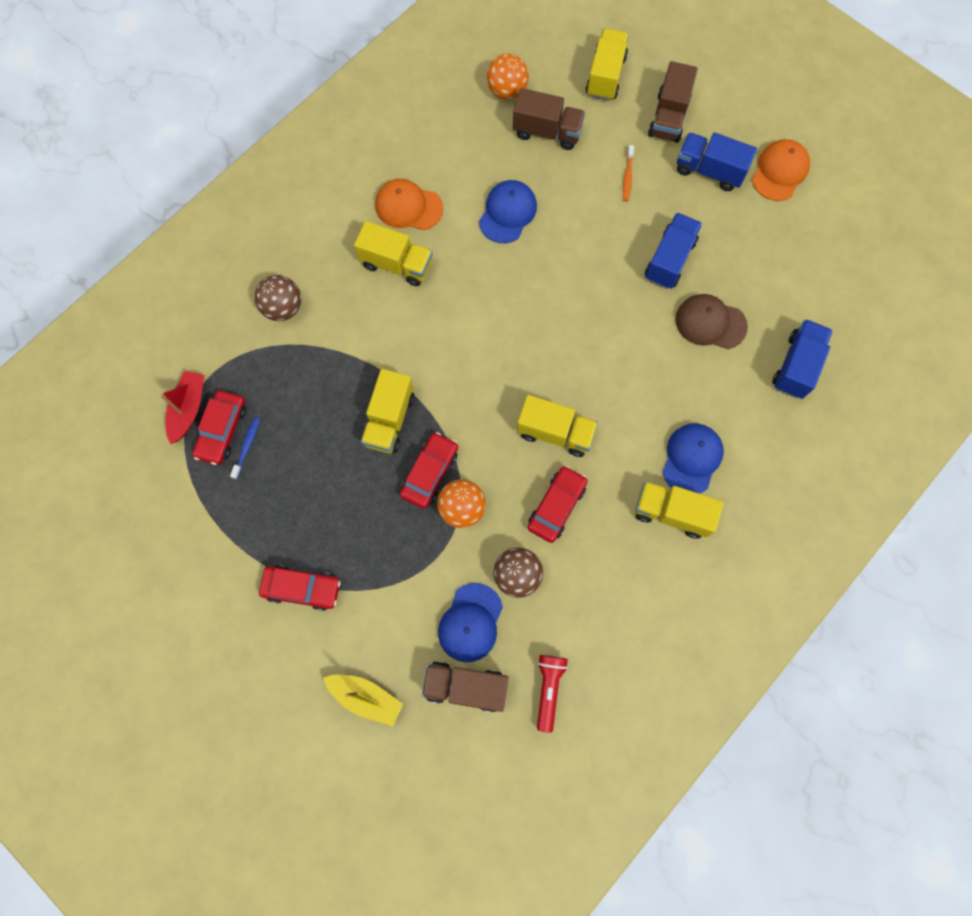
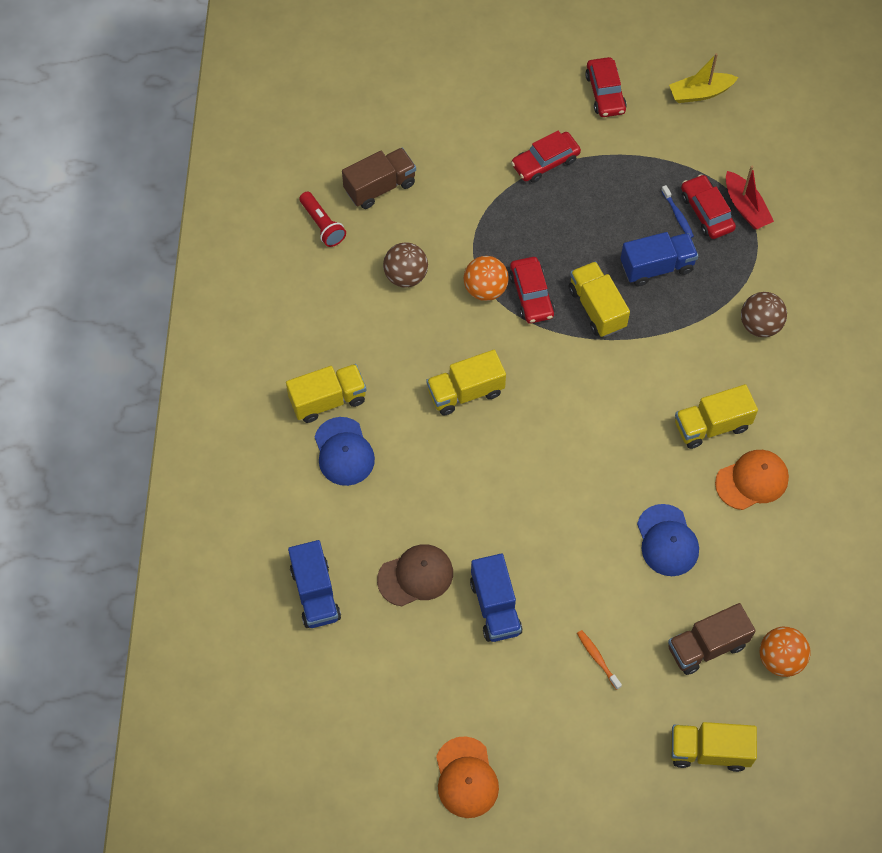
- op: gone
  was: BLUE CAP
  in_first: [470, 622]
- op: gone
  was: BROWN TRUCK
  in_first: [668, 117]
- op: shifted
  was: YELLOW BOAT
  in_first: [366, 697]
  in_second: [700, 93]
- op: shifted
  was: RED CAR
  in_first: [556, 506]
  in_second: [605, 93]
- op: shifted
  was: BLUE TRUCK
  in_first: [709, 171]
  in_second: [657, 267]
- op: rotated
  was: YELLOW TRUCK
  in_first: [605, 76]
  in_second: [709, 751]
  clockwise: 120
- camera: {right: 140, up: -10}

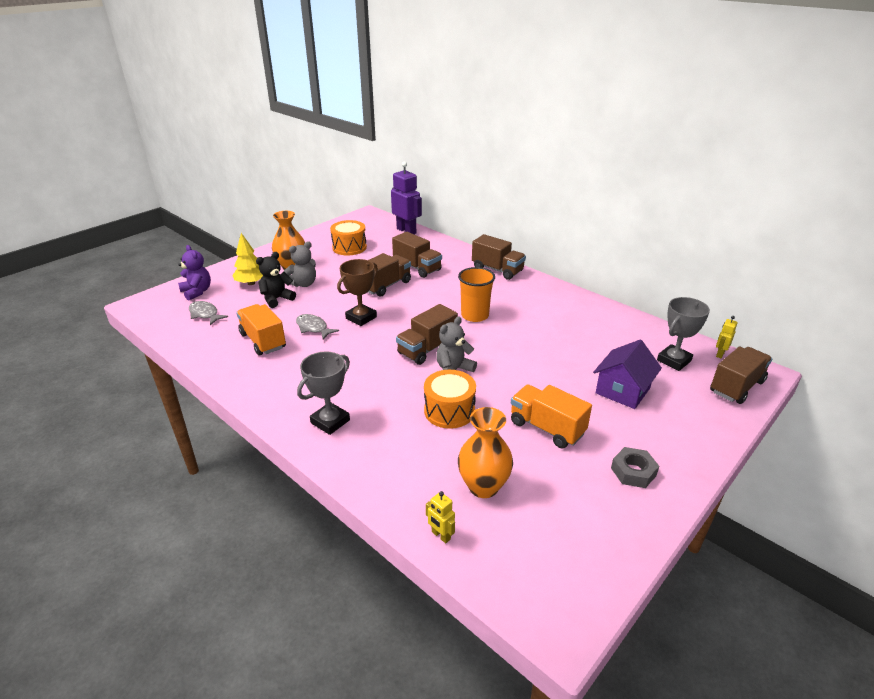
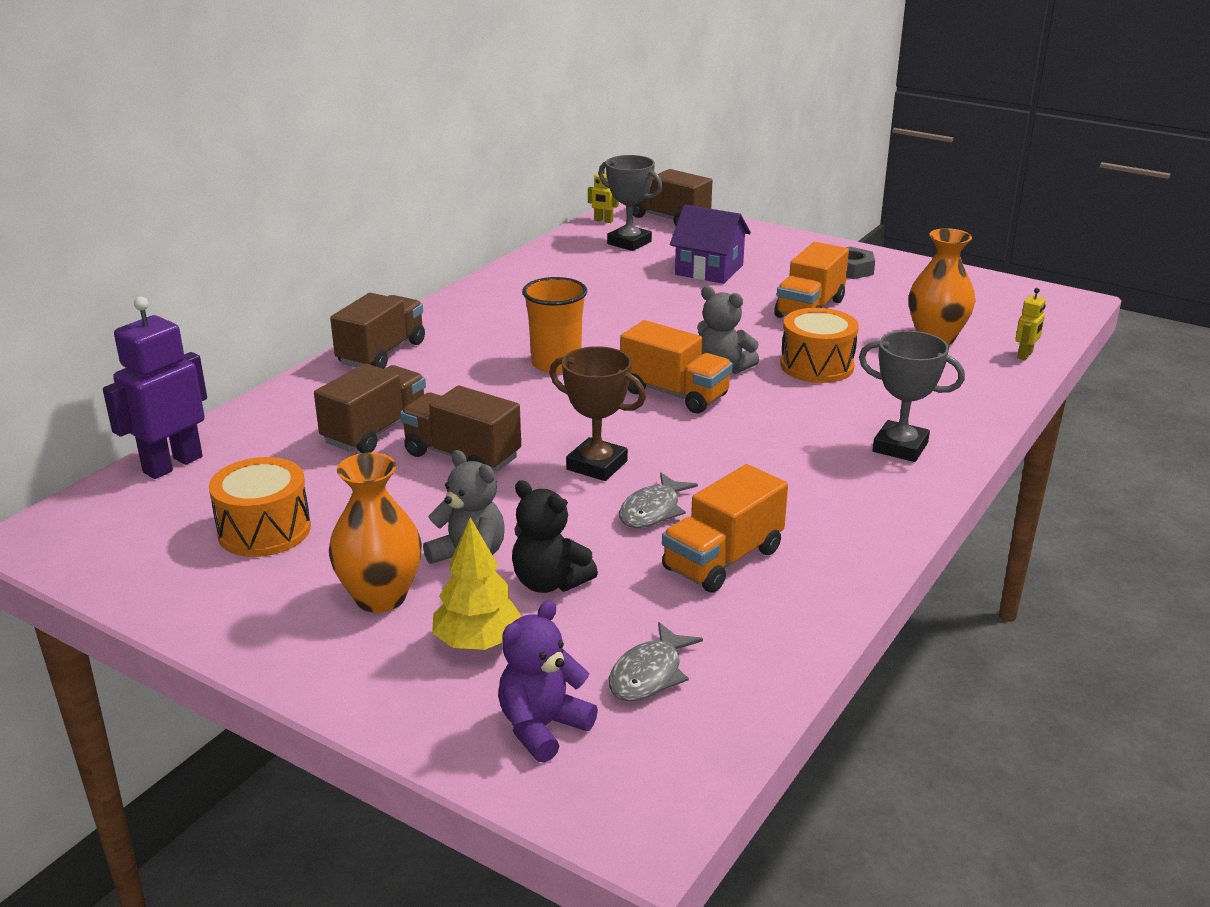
- op: repainted
  was: BROWN TRUCK
  now: ORANGE TRUCK
  in_first: [427, 349]
  in_second: [674, 394]
- camera: {right: -100, up: -5}

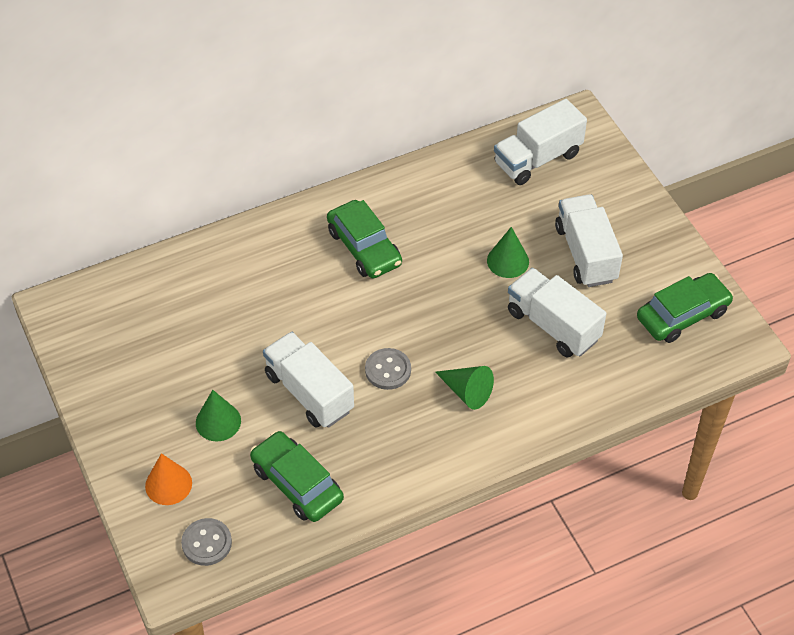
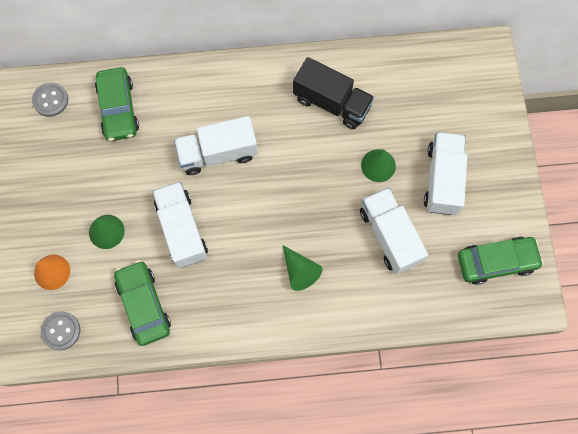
- op: new
  now: BLACK TRUCK
  in_second: [332, 102]
- op: shifted
  was: GREEN CAR
  in_first: [364, 247]
  in_second: [118, 109]
- op: shifted
  was: GREY BUTTON
  in_first: [388, 370]
  in_second: [50, 100]
- op: shifted
  was: WHITE TRUCK
  in_first: [537, 159]
  in_second: [218, 153]
- camera: {right: 20, up: 20}

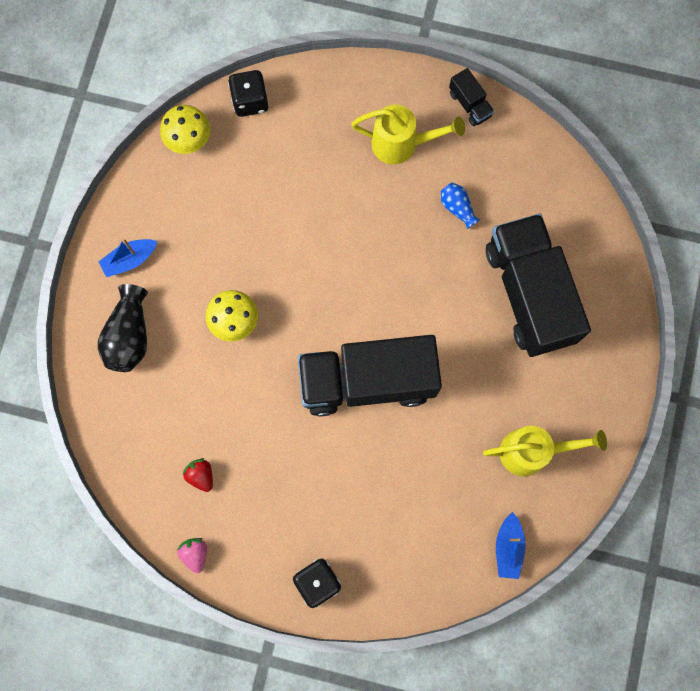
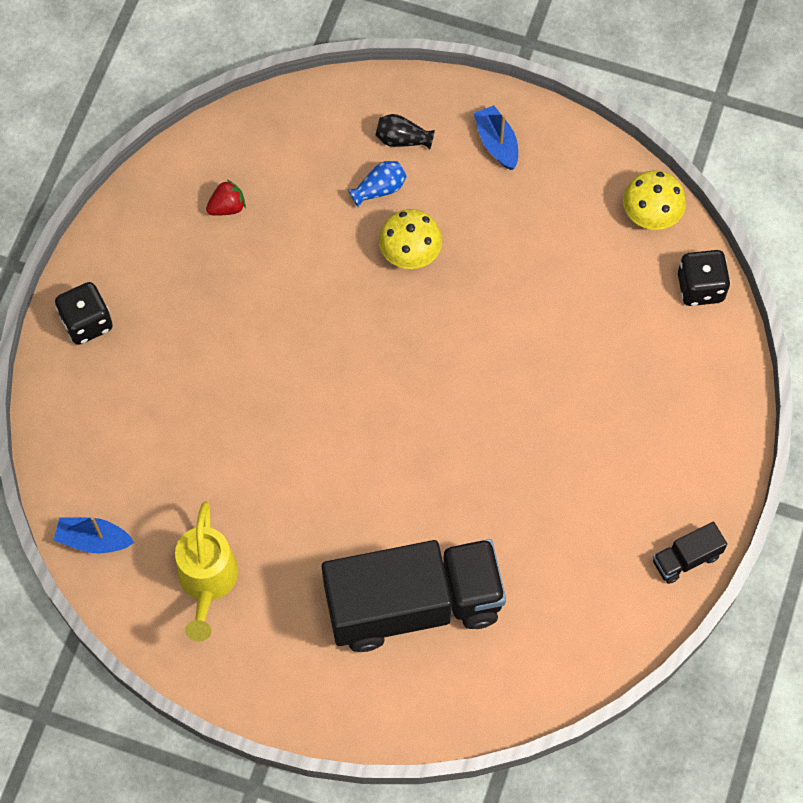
- op: gone
  was: PINK STRAWBERRY
  in_first: [195, 553]
- op: gone
  was: BLACK TRUCK
  in_first: [367, 381]
- op: gone
  was: YELLOW WATERING CAN
  in_first: [401, 144]
- op: shifted
  was: BLUE VASE
  in_first: [457, 208]
  in_second: [379, 189]
- op: scaled
  was: BLACK VASE
  in_first: [130, 336]
  in_second: [402, 139]
  ratio: 0.58
- camera: {right: 95, up: -10}

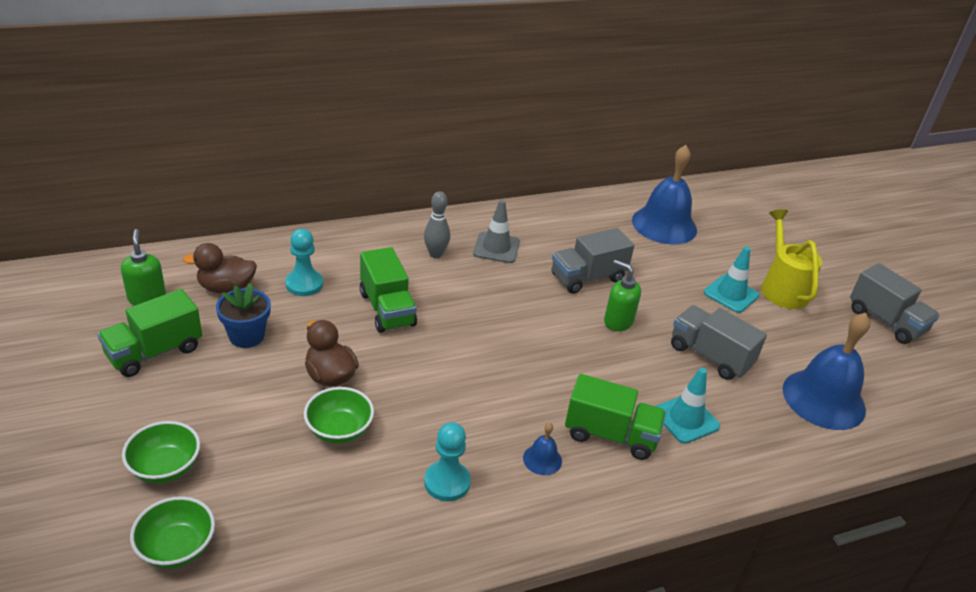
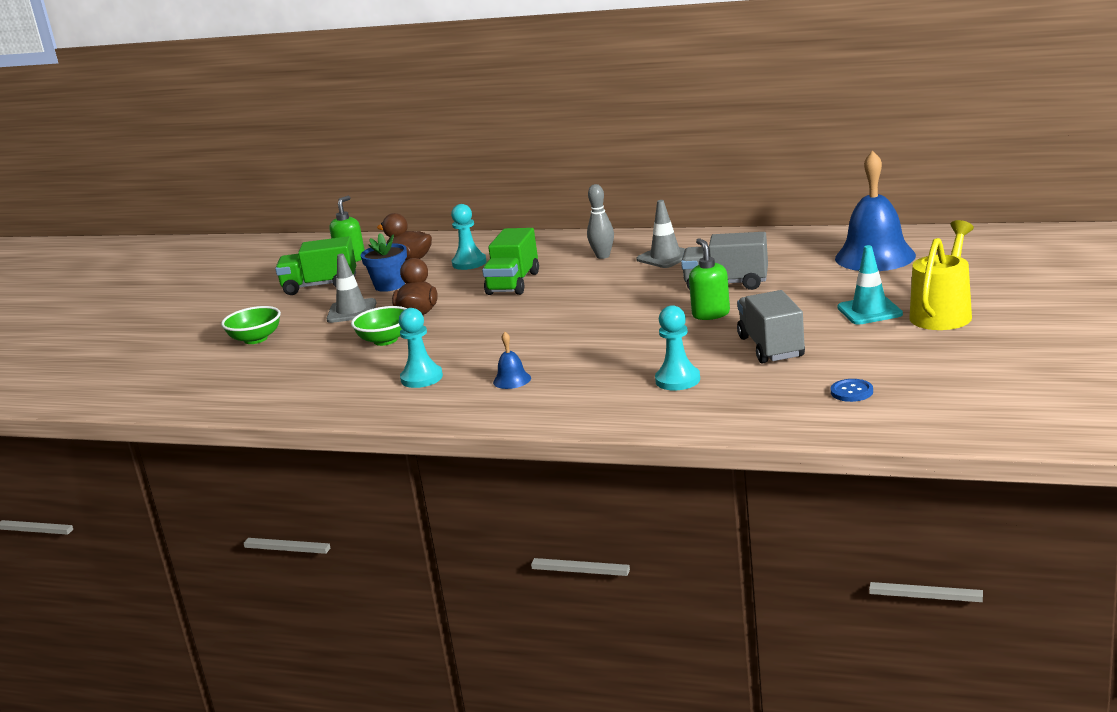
- op: gone
  was: GREEN BOWL
  in_first: [177, 548]
- op: gone
  was: GREEN TRUCK
  in_first: [610, 435]
- op: gone
  was: GREY TRUCK
  in_first: [885, 321]
- op: new
  now: GREY TRAFFIC CONE
  in_second: [352, 311]
- op: swapped
  was: TURQUOISE TRAFFIC CONE
  now: TURQUOISE PAWN
  in_first: [686, 419]
  in_second: [677, 380]
- op: swapped
  was: BLUE BELL
  now: BLUE BUTTON
  in_first: [823, 399]
  in_second: [851, 392]
- camera: {right: 45, up: -15}

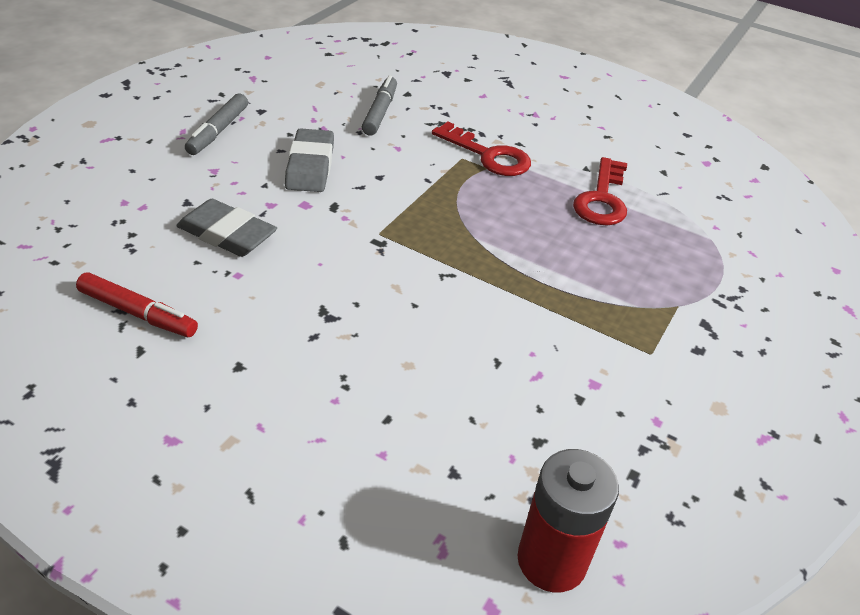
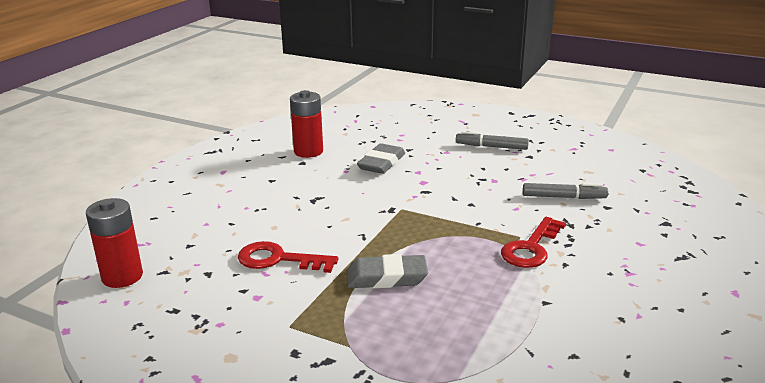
- op: shifted
  was: GREY ERASER
  in_first: [310, 166]
  in_second: [386, 277]
- op: shifted
  was: RED KEY
  in_first: [602, 199]
  in_second: [279, 259]
- op: swapped
  was: RED MARKER
  now: RED BATTERY
  in_first: [138, 313]
  in_second: [308, 151]
- camera: {right: 90, up: -15}

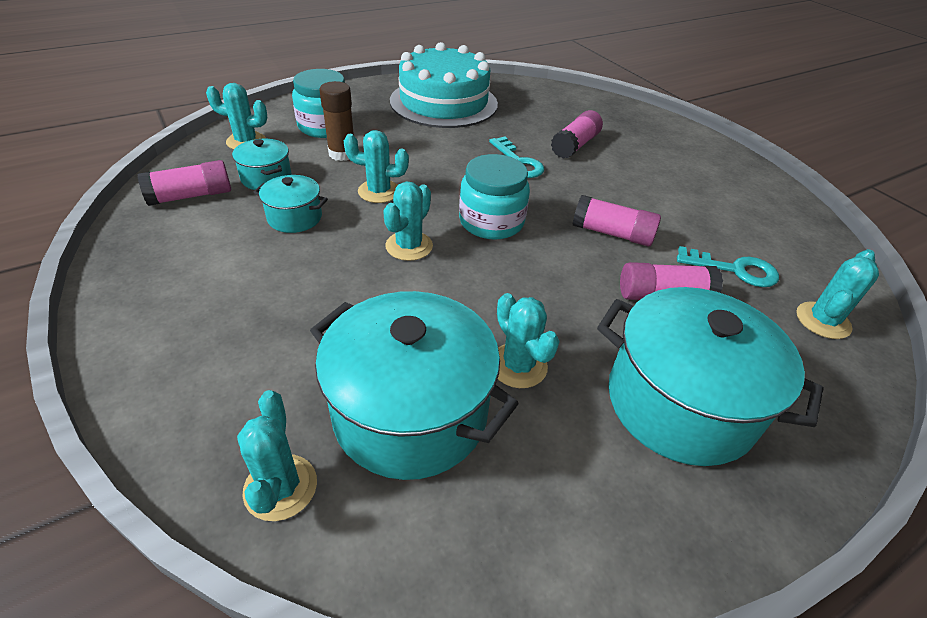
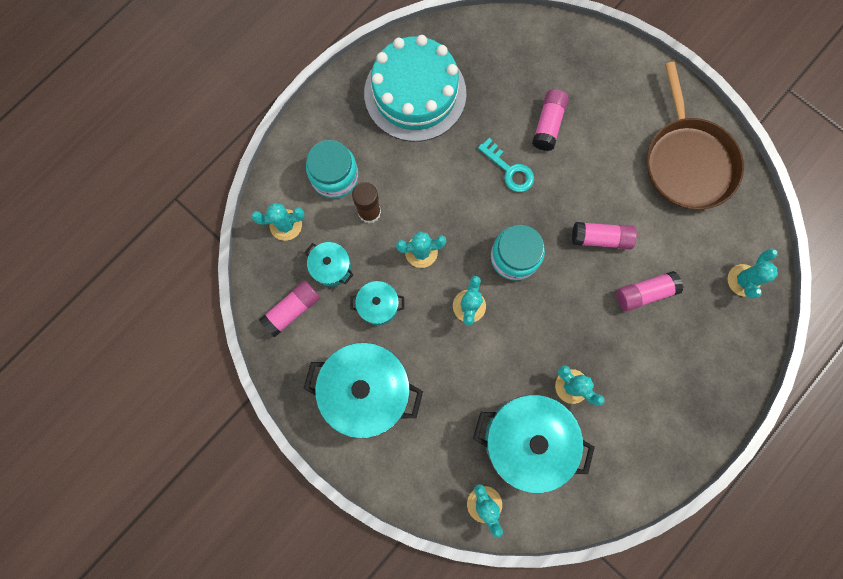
- op: gone
  was: TURQUOISE KEY
  in_first: [734, 270]
- op: new
  now: BROWN PAN
  in_second: [687, 162]
- op: shifted
  was: TURQUOISE POT
  in_first: [679, 403]
  in_second: [367, 390]
- camera: {right: -15, up: 35}

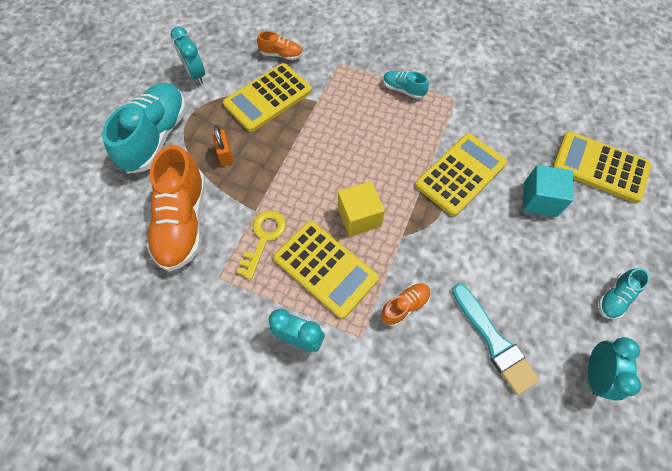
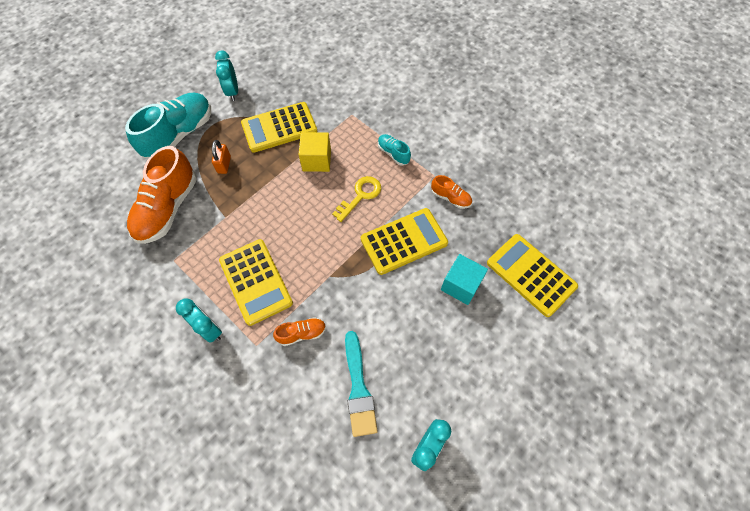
- op: gone
  was: TURQUOISE SHOE
  in_first: [614, 297]
- op: shifted
  was: YELLOW KEY
  in_first: [264, 238]
  in_second: [360, 196]
- op: shifted
  was: ORANGE SHOE
  in_first: [281, 55]
  in_second: [450, 198]
- op: shifted
  was: YELLOW CUBE
  in_first: [359, 217]
  in_second: [317, 160]
- camera: {right: 20, up: 0}

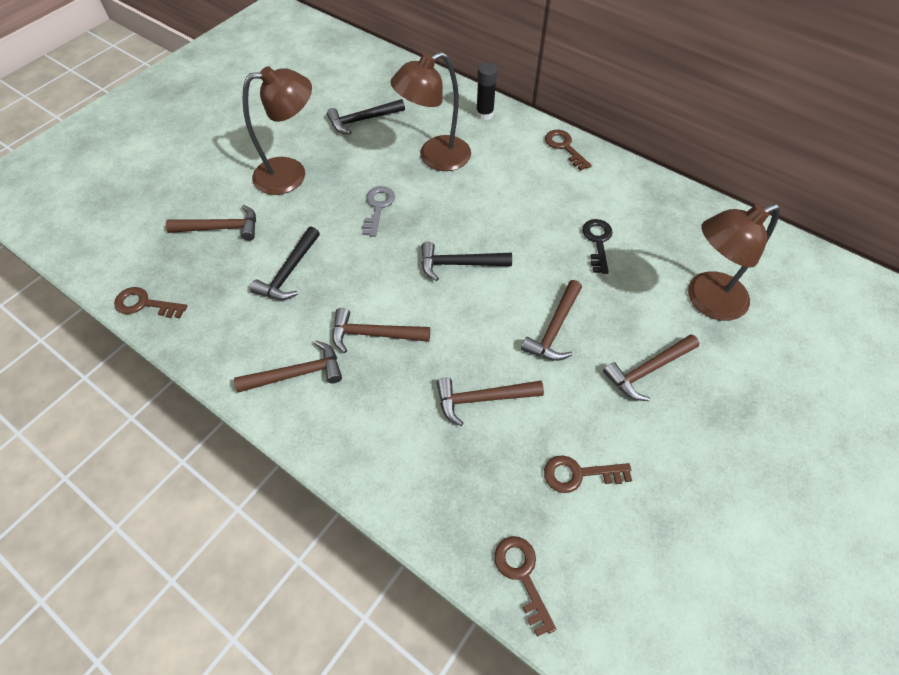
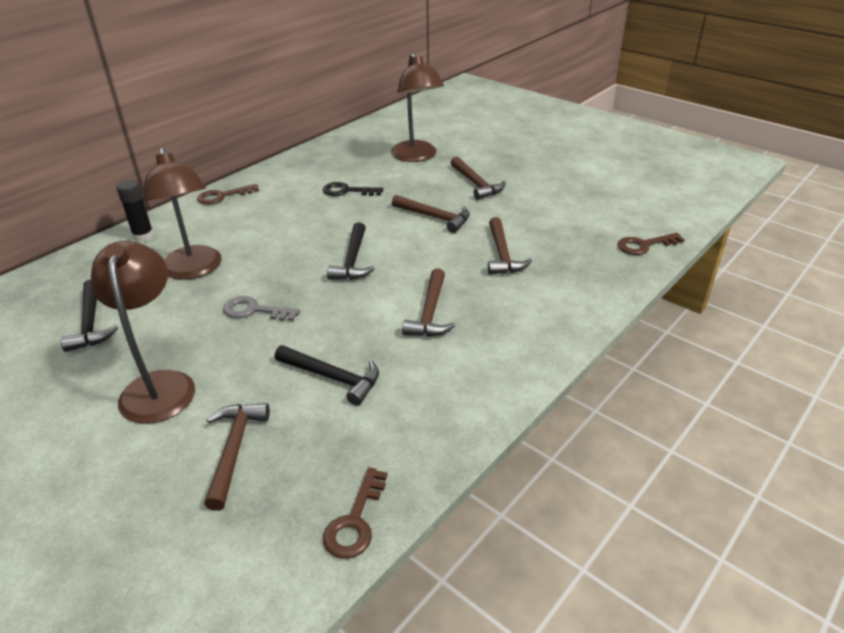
- op: gone
  was: BROWN HAMMER
  in_first: [296, 374]
- op: gone
  was: BROWN KEY
  in_first: [578, 474]
- camera: {right: -85, up: -20}

